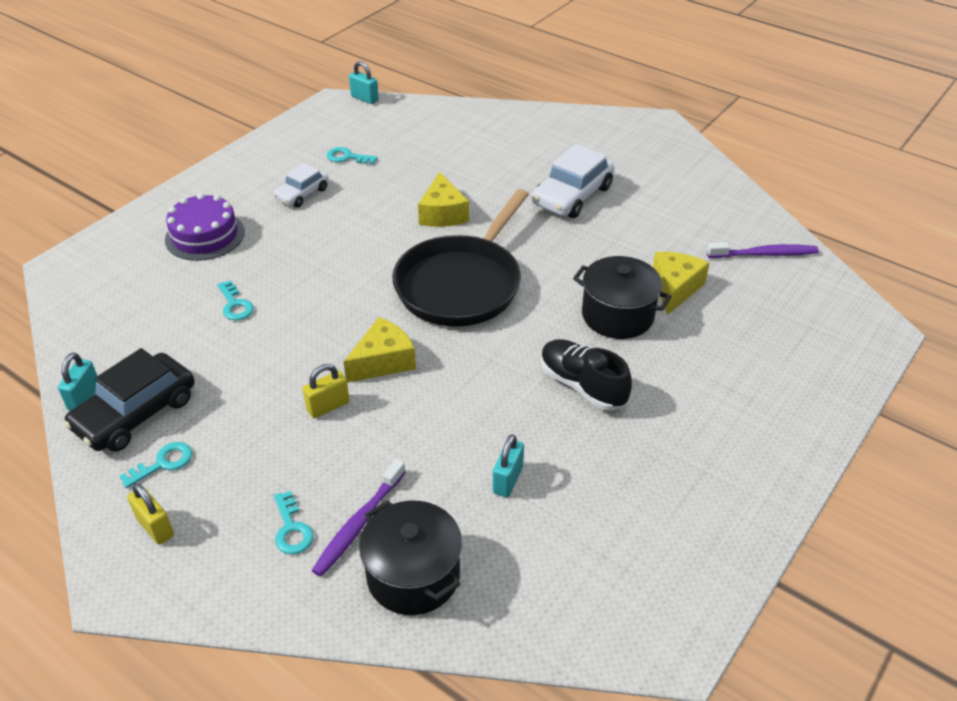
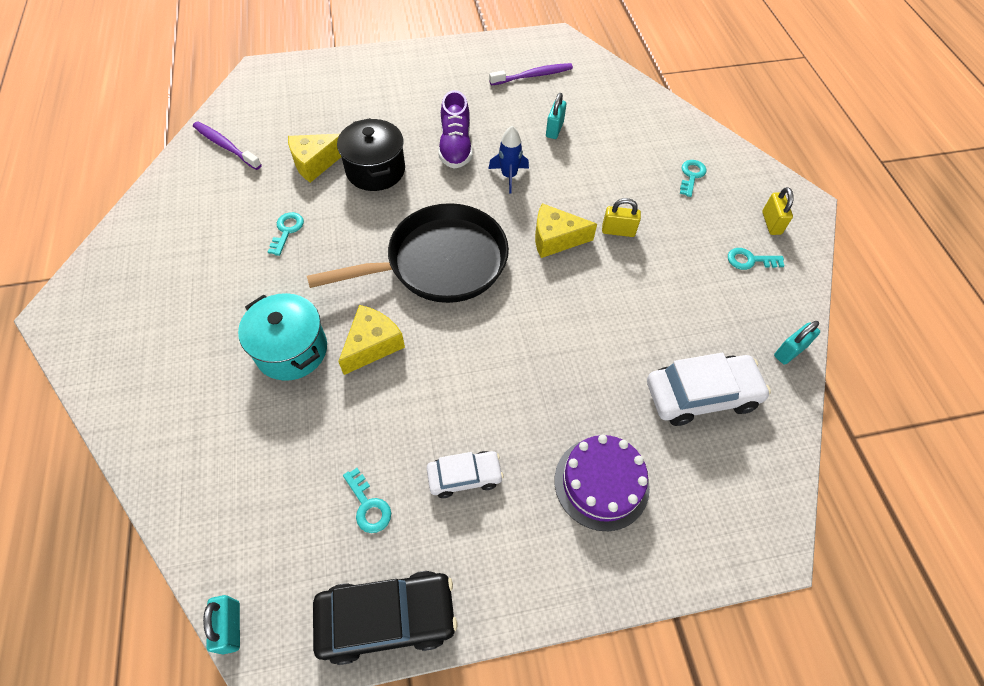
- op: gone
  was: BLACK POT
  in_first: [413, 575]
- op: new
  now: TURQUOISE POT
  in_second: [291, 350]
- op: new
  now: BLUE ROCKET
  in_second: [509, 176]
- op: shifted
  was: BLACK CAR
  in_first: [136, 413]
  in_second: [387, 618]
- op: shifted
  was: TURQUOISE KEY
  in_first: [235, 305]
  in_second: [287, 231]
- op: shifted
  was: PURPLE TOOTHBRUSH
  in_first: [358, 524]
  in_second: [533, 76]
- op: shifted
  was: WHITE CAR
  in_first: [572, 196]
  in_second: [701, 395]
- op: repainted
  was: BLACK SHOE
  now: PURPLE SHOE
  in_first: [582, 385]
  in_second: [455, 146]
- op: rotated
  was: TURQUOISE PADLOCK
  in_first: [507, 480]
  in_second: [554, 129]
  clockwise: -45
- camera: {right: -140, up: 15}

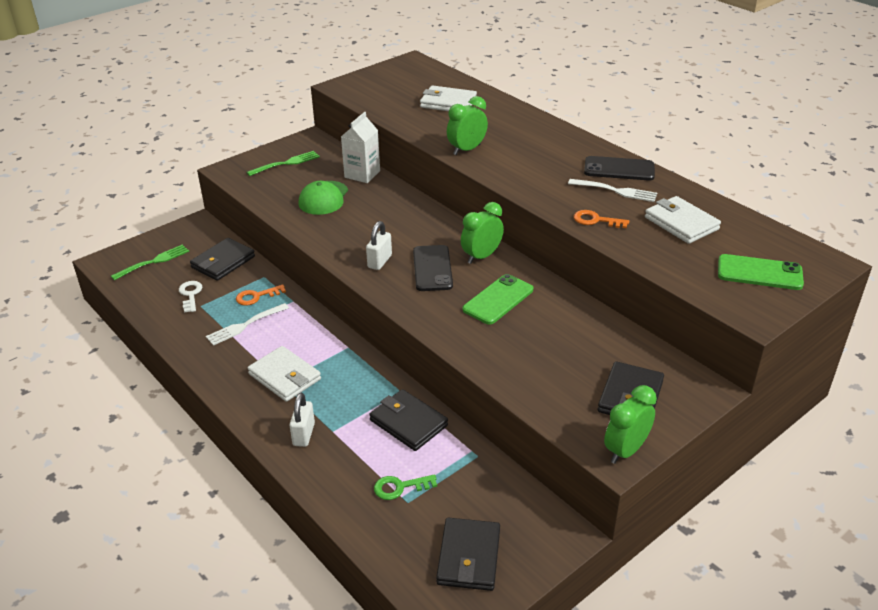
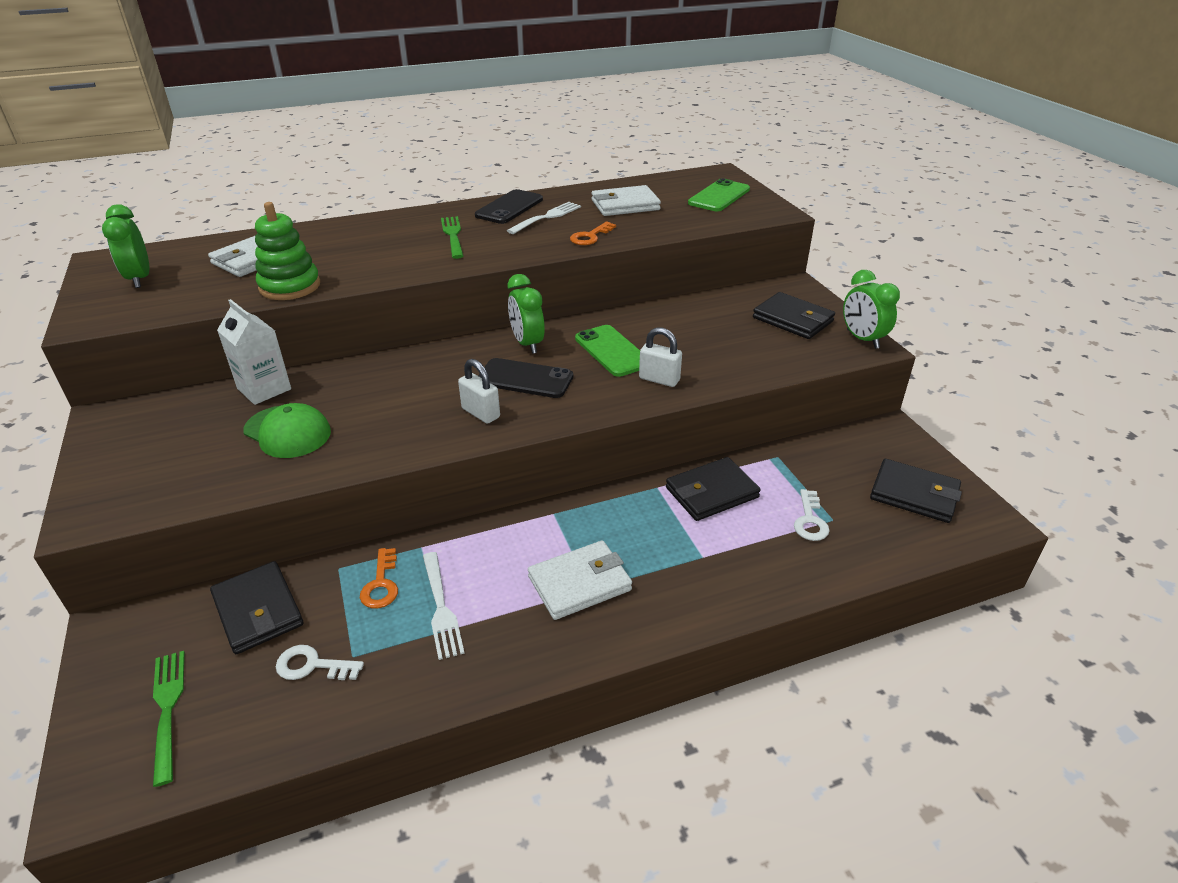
- op: new
  now: GREEN STACKING TOY
  in_second: [290, 286]
- op: shifted
  was: GREEN FORK
  in_first: [286, 164]
  in_second: [453, 236]
- op: shifted
  was: WHITE PADLOCK
  in_first: [304, 434]
  in_second: [659, 379]
- op: shifted
  was: GREEN CLOCK
  in_first: [466, 150]
  in_second: [139, 279]
- op: repainted
  was: GREEN KEY
  now: WHITE KEY
  in_first: [400, 487]
  in_second: [810, 520]
- camera: {right: -70, up: 0}

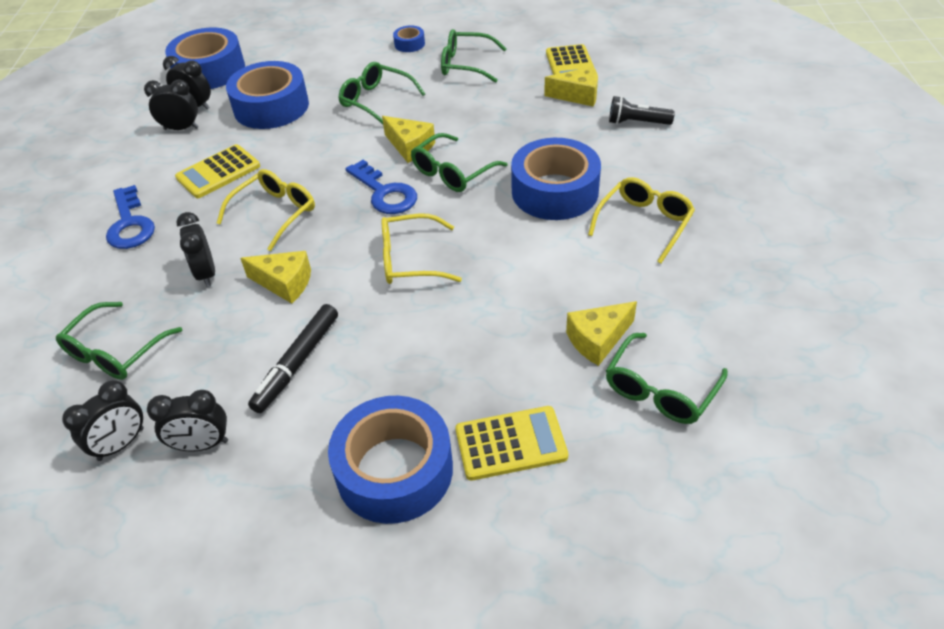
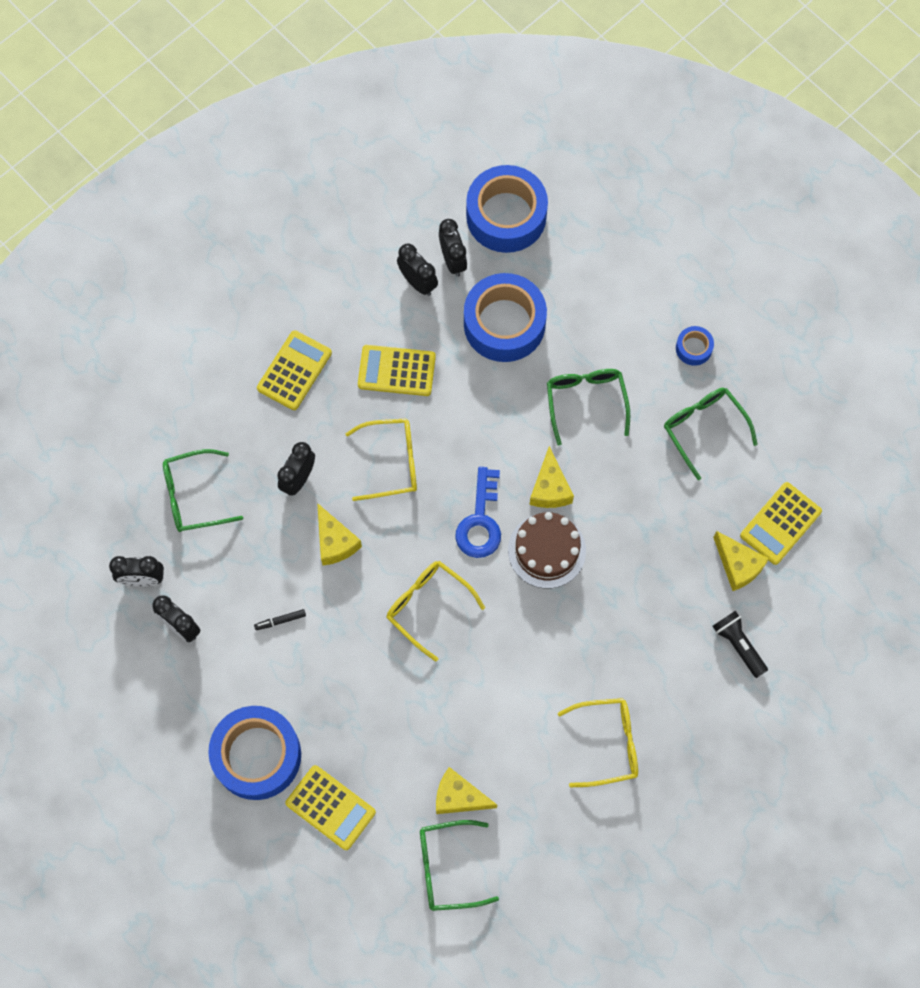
- op: gone
  was: BLUE TAPE
  in_first: [555, 191]
- op: swapped
  was: BLUE KEY
  now: YELLOW CALCULATOR
  in_first: [130, 224]
  in_second: [294, 370]
- op: swapped
  was: GREEN GLASSES
  now: BROWN CAKE
  in_first: [452, 172]
  in_second: [546, 550]
- op: scaled
  was: BLACK MARKER
  in_first: [297, 363]
  in_second: [280, 621]
  ratio: 0.46
- camera: {right: 45, up: 25}

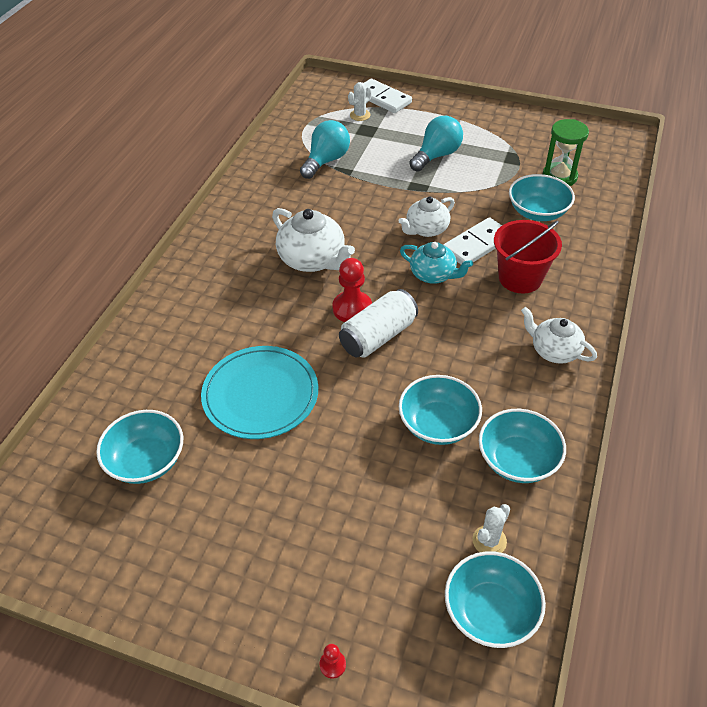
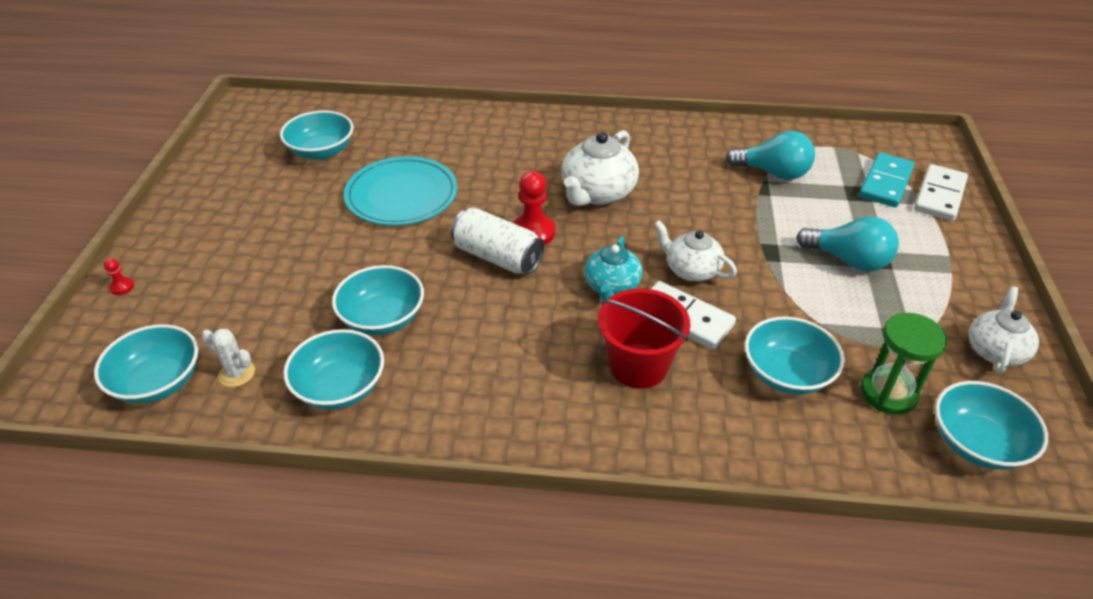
- op: new
  now: TURQUOISE BOWL
  in_second: [977, 443]
- op: shifted
  was: WHITE TEAPOT
  in_first: [554, 350]
  in_second: [995, 350]
- op: swapped
  was: WHITE CACTUS
  now: TURQUOISE DOMINO
  in_first: [360, 115]
  in_second: [886, 183]
- camera: {right: 75, up: -5}

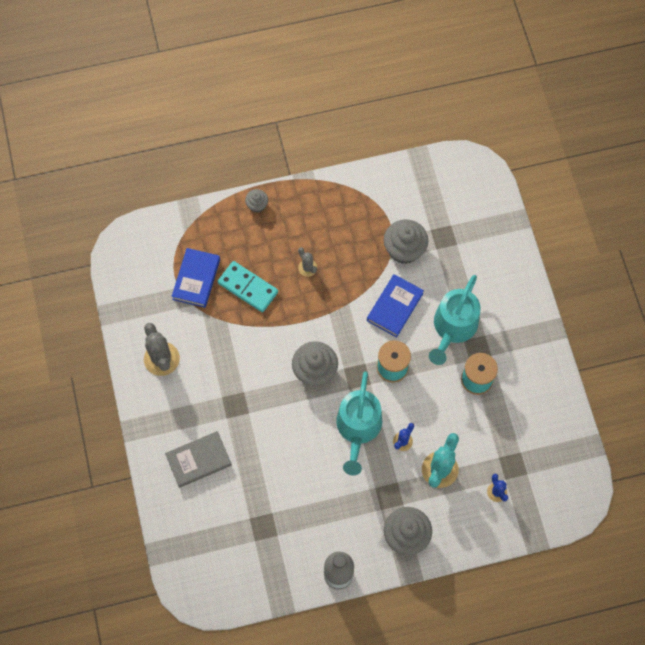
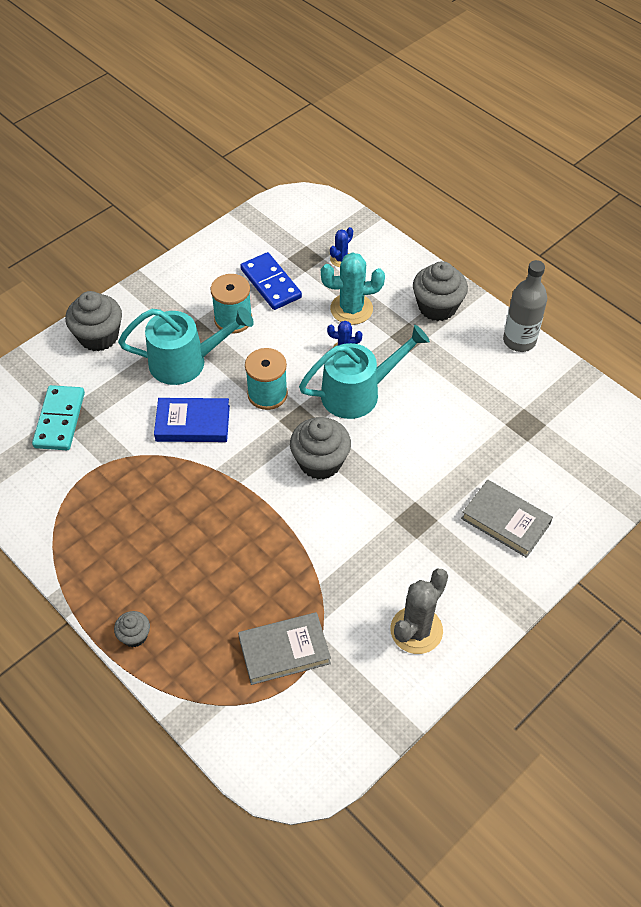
- op: gone
  was: GREY CACTUS
  in_first: [307, 268]
- op: new
  now: BLUE DOMINO
  in_second: [270, 283]
- op: shifted
  was: TURQUOISE DOMINO
  in_first: [248, 287]
  in_second: [59, 420]
- op: shifted
  was: GREY CUPCAKE
  in_first: [404, 249]
  in_second: [99, 336]
- op: repainted
  was: BLUE BOOK
  now: GREY BOOK
  in_first: [196, 279]
  in_second: [284, 651]
- camera: {right: -120, up: -15}

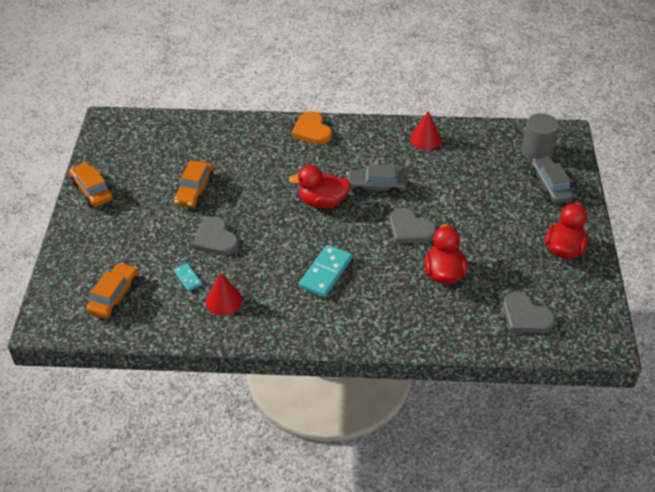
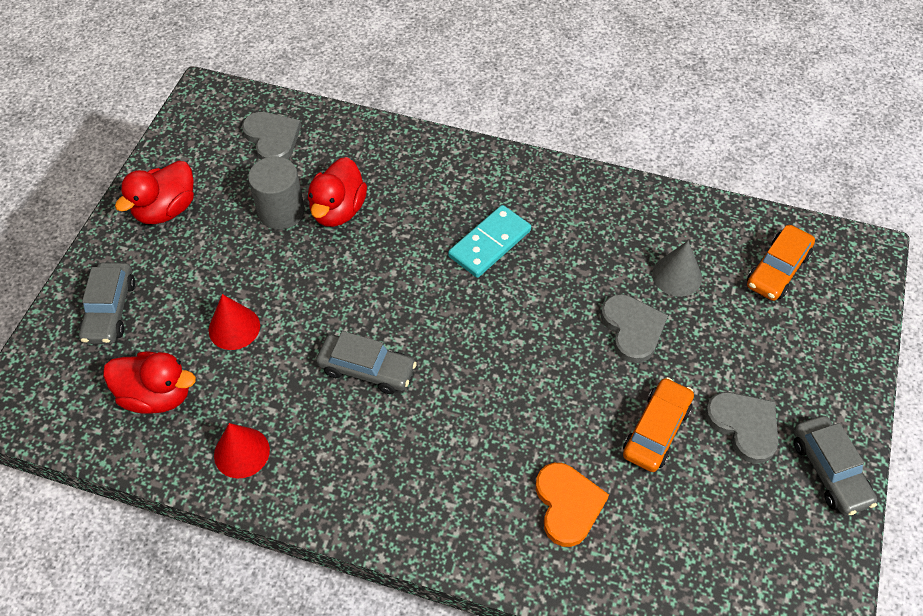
- op: shifted
  was: RED CONE
  in_first: [224, 301]
  in_second: [234, 327]
- op: shifted
  was: RED DUCK
  in_first: [322, 202]
  in_second: [157, 395]
- op: shifted
  was: ORANGE HEART
  in_first: [312, 131]
  in_second: [568, 505]
- op: shifted
  was: GREY HEART
  in_first: [410, 229]
  in_second: [744, 426]
- op: shifted
  was: GREY CYLINDER
  in_first: [537, 152]
  in_second: [281, 211]
- op: swapped
  was: TURQUOISE DOMINO
  now: GREY CONE
  in_first: [188, 278]
  in_second: [677, 275]
- op: repainted
  was: ORANGE CAR
  now: GREY CAR
  in_first: [92, 190]
  in_second: [829, 471]
- camera: {right: -165, up: 10}

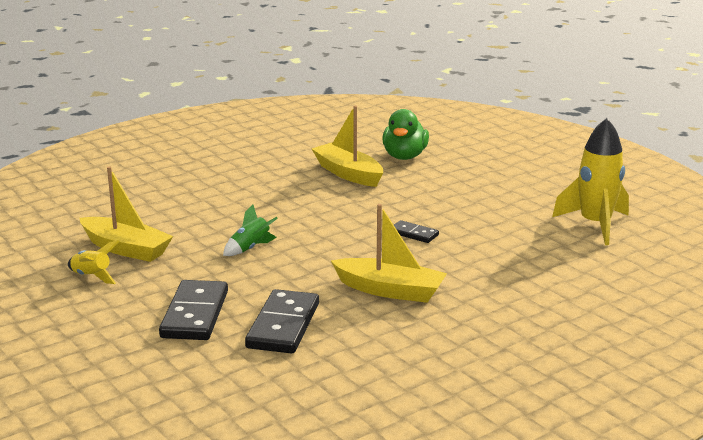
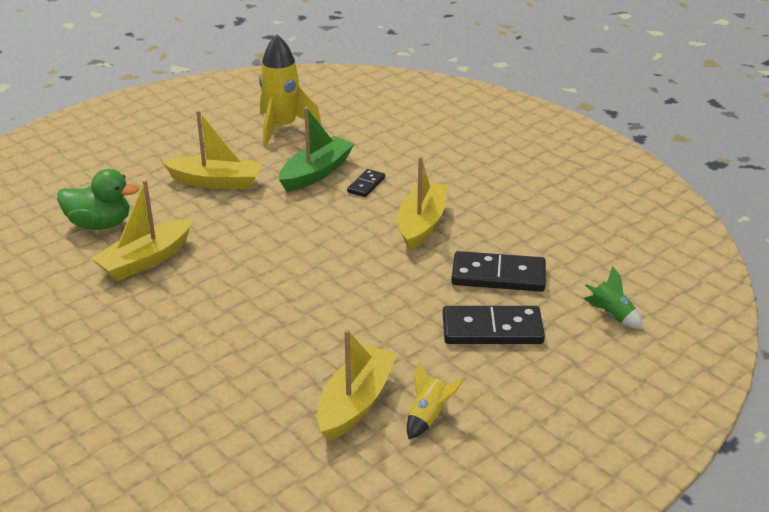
- op: new
  now: YELLOW BOAT
  in_second: [216, 182]
- op: new
  now: GREEN BOAT
  in_second: [316, 173]
- op: shifted
  was: GREEN ROCKET
  in_first: [250, 248]
  in_second: [611, 315]
- op: shifted
  was: BLACK DOMINO
  in_first: [414, 234]
  in_second: [366, 185]
- camera: {right: -95, up: 10}

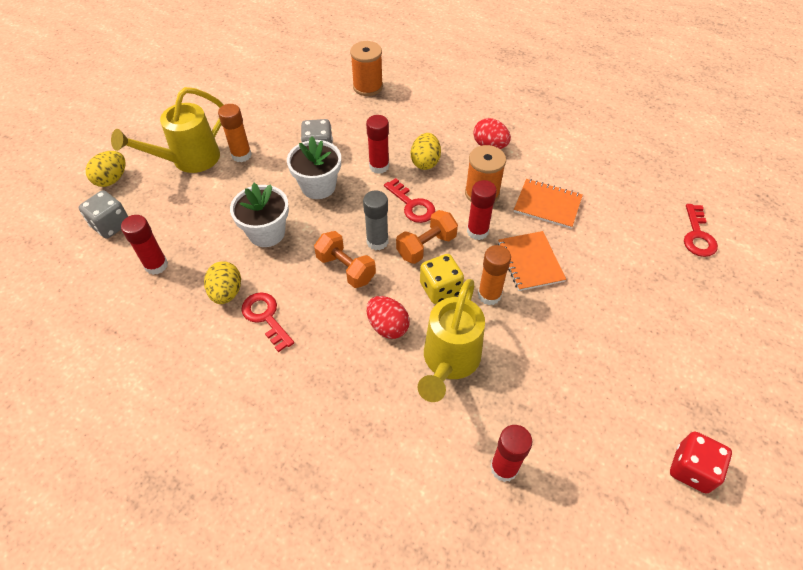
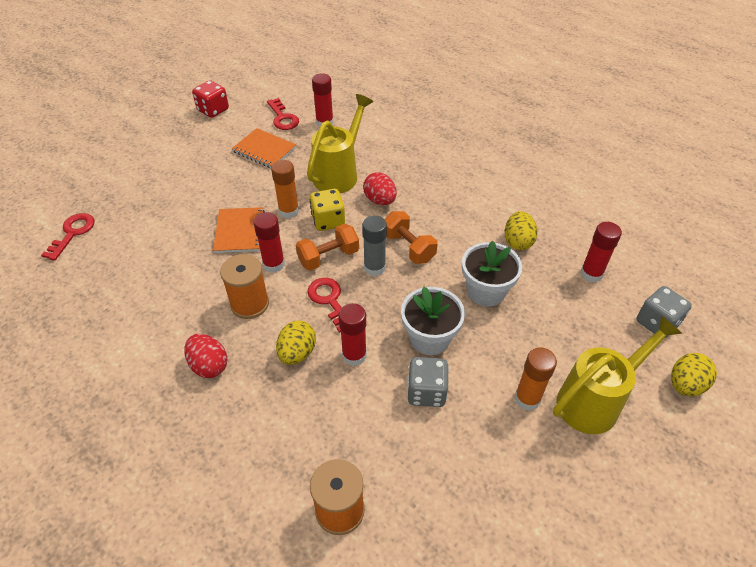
- op: shifted
  was: RED KEY
  in_first: [265, 317]
  in_second: [283, 118]
- op: shifted
  was: ORANGE NOTEBOOK
  in_first: [547, 205]
  in_second: [264, 150]
- camera: {right: -170, up: -5}

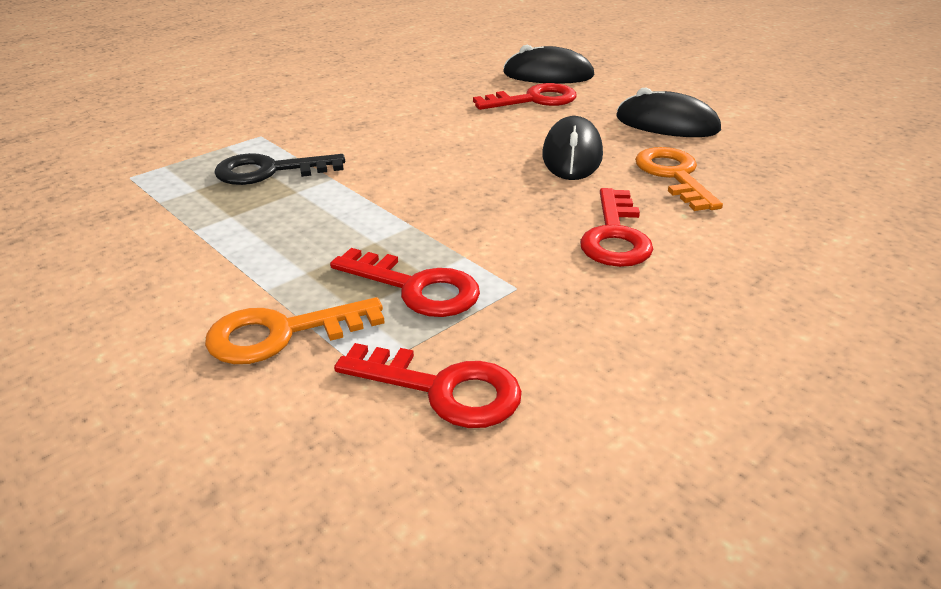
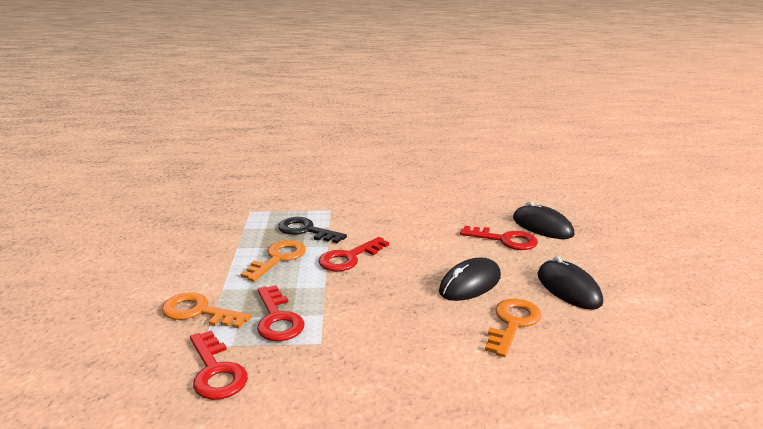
- op: new
  now: ORANGE KEY
  in_second: [278, 258]
- op: shifted
  was: RED KEY
  in_first: [615, 236]
  in_second: [349, 258]
- camera: {right: 40, up: -10}

